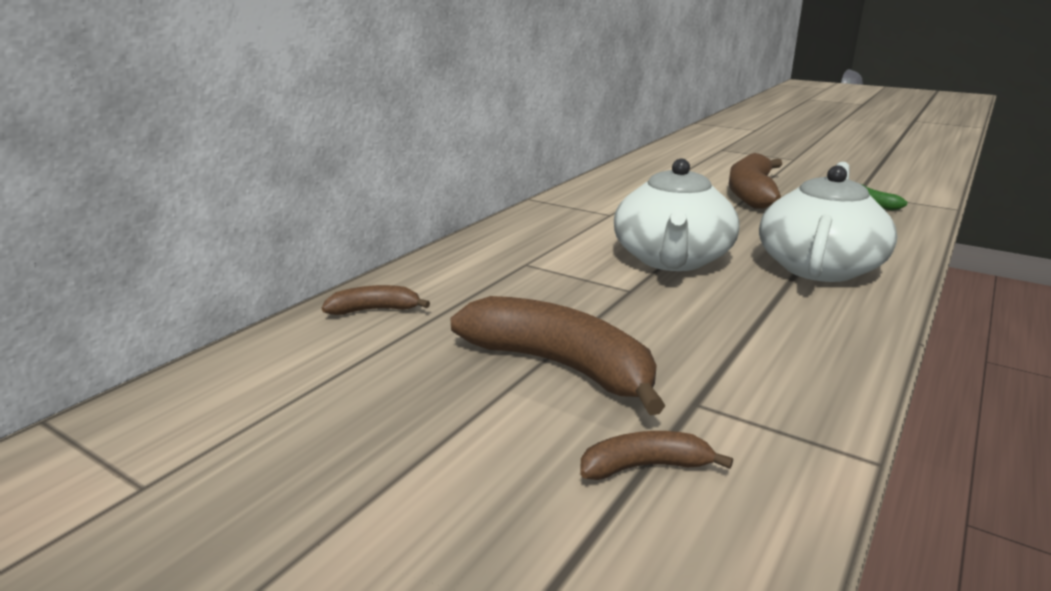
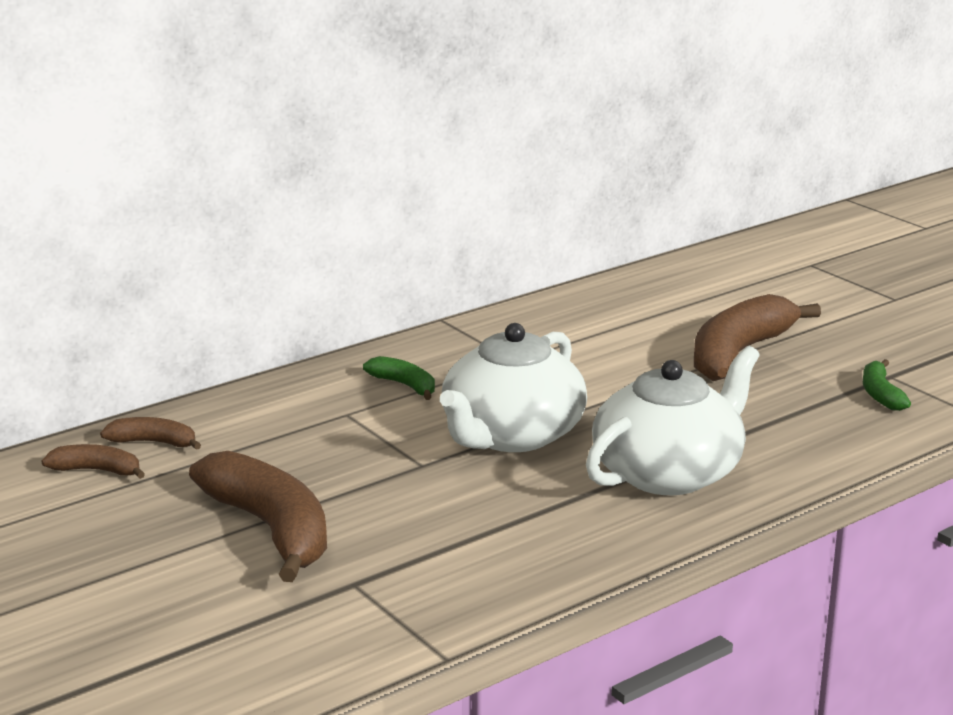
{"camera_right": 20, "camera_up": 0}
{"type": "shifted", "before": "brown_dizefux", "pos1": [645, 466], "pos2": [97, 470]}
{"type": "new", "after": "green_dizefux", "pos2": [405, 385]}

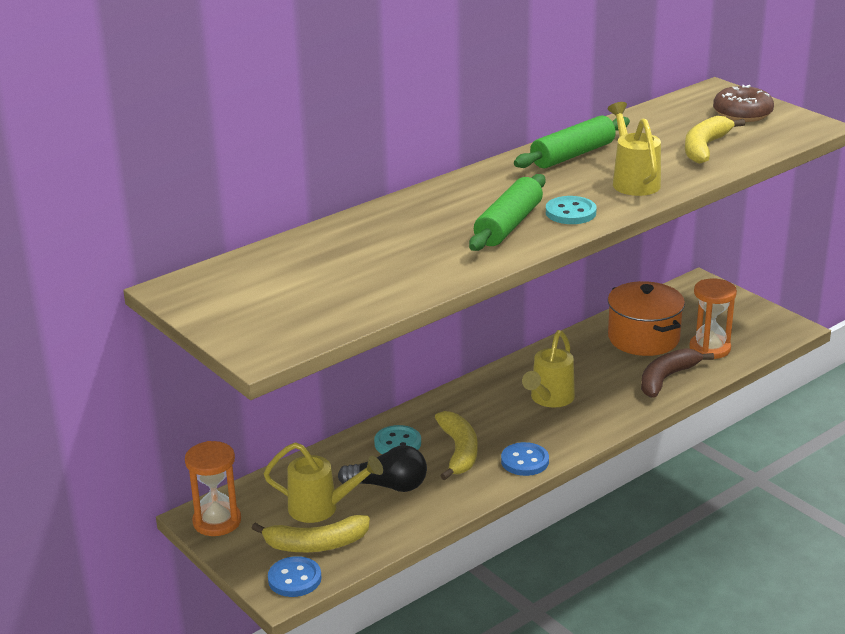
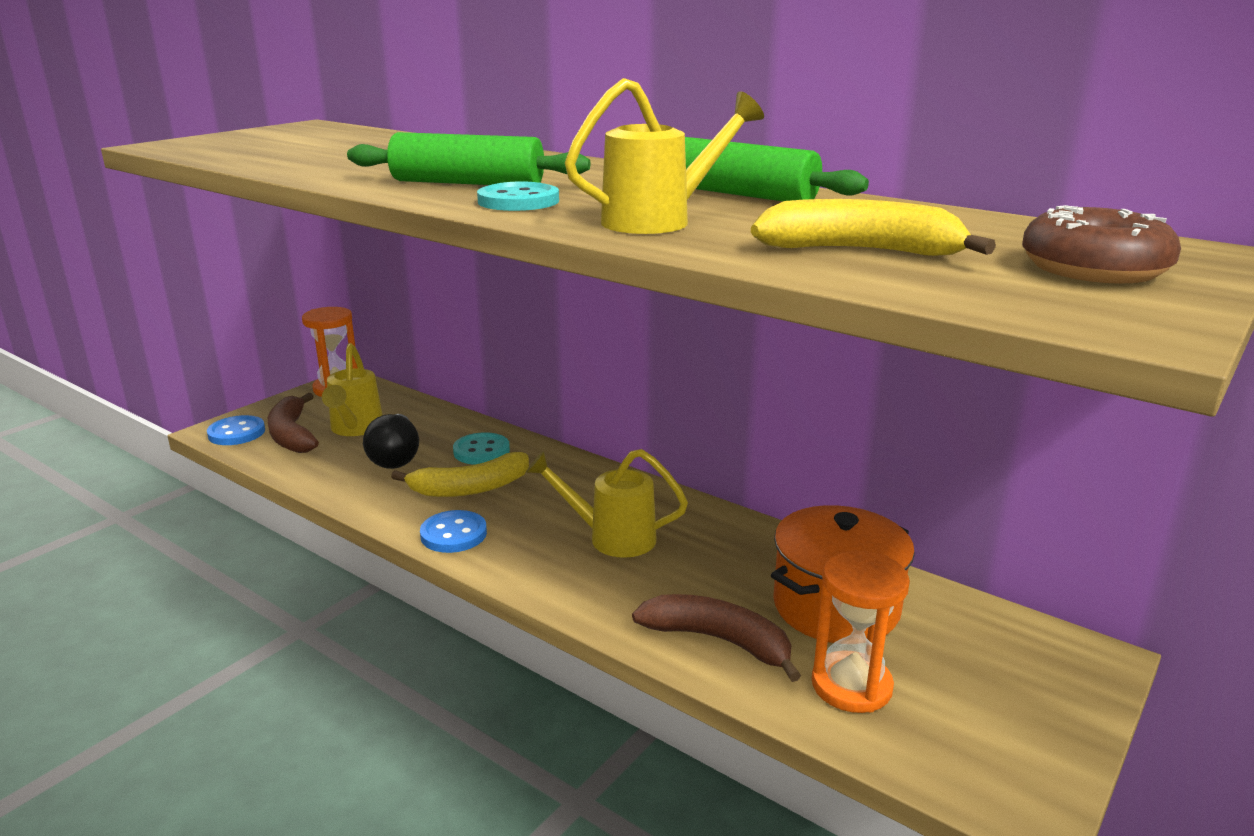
{"camera_right": 75, "camera_up": -5}
{"type": "repainted", "before": "yellow_dizefux", "after": "brown_dizefux", "pos1": [316, 544], "pos2": [292, 435]}

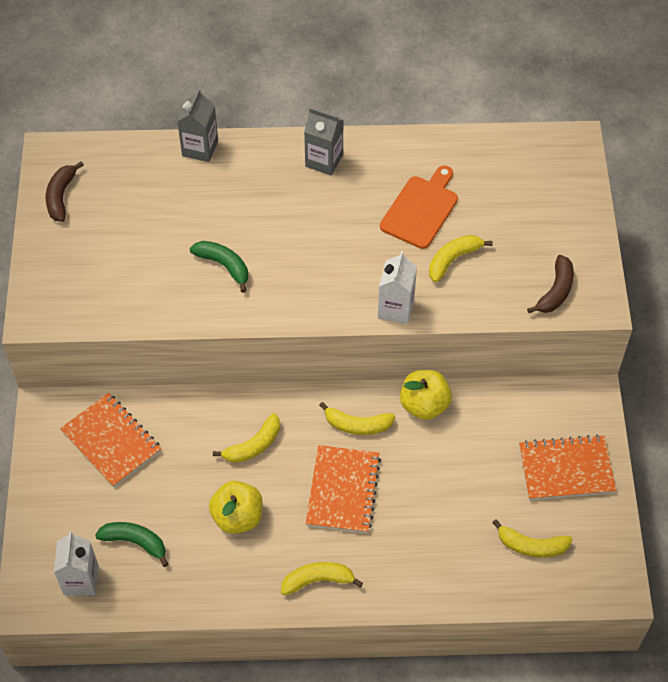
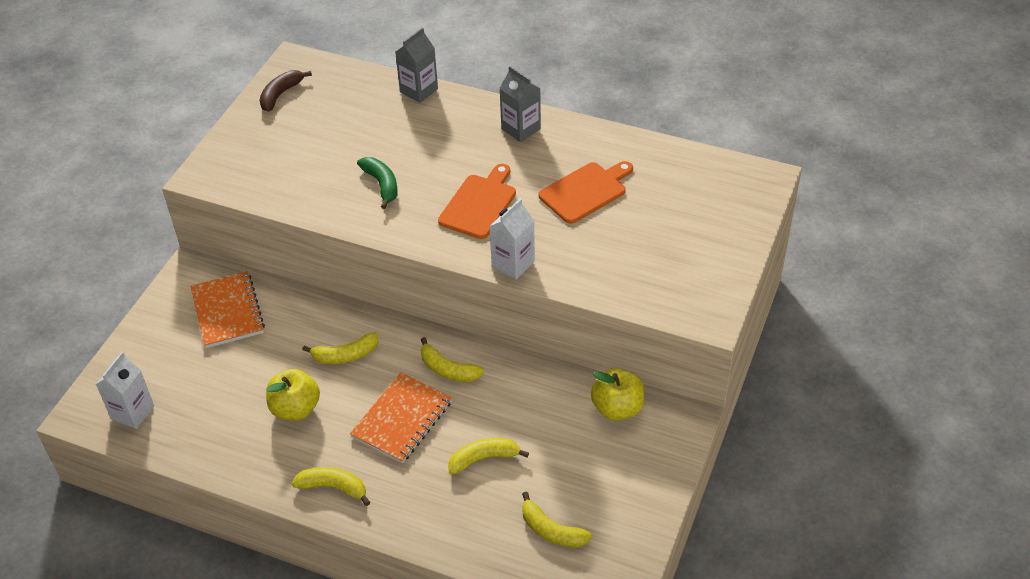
{"camera_right": 25, "camera_up": -10}
{"type": "new", "after": "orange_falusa", "pos2": [479, 204]}
{"type": "shifted", "before": "yellow_dizefux", "pos1": [453, 260], "pos2": [483, 458]}
{"type": "shifted", "before": "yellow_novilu", "pos1": [424, 405], "pos2": [617, 408]}
{"type": "gone", "before": "green_dizefux", "pos1": [135, 542]}
{"type": "gone", "before": "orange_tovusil", "pos1": [566, 469]}
{"type": "gone", "before": "brown_dizefux", "pos1": [555, 291]}

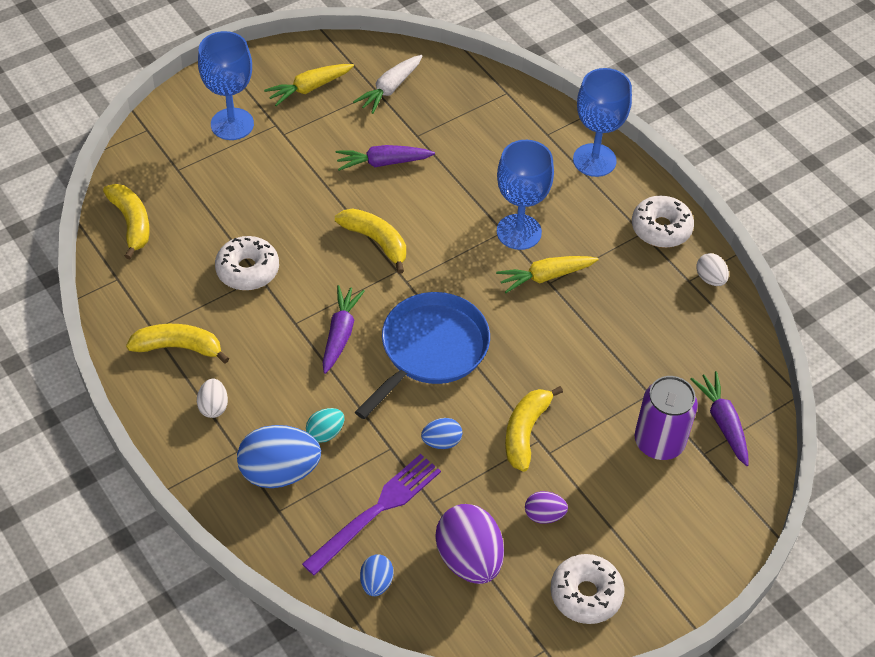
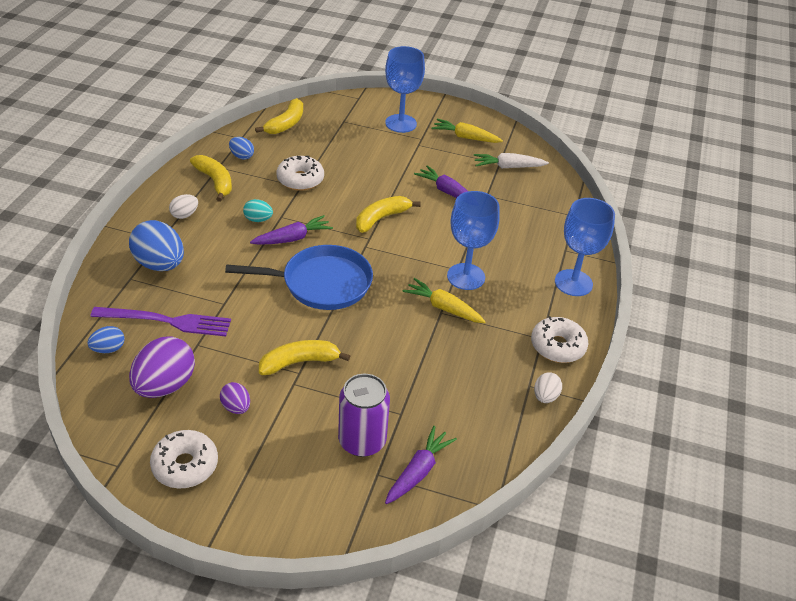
{"camera_right": 50, "camera_up": -10}
{"type": "shifted", "before": "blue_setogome", "pos1": [441, 442], "pos2": [242, 156]}
{"type": "shifted", "before": "turquoise_setogome", "pos1": [325, 433], "pos2": [258, 219]}
{"type": "rotated", "before": "yellow_dizefux", "pos1": [376, 241], "pos2": [381, 218], "turn": -135}

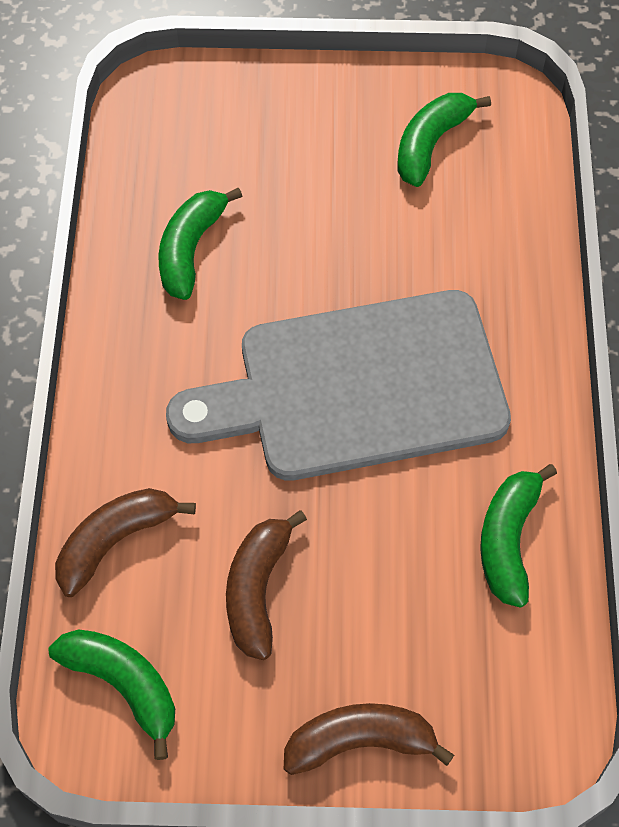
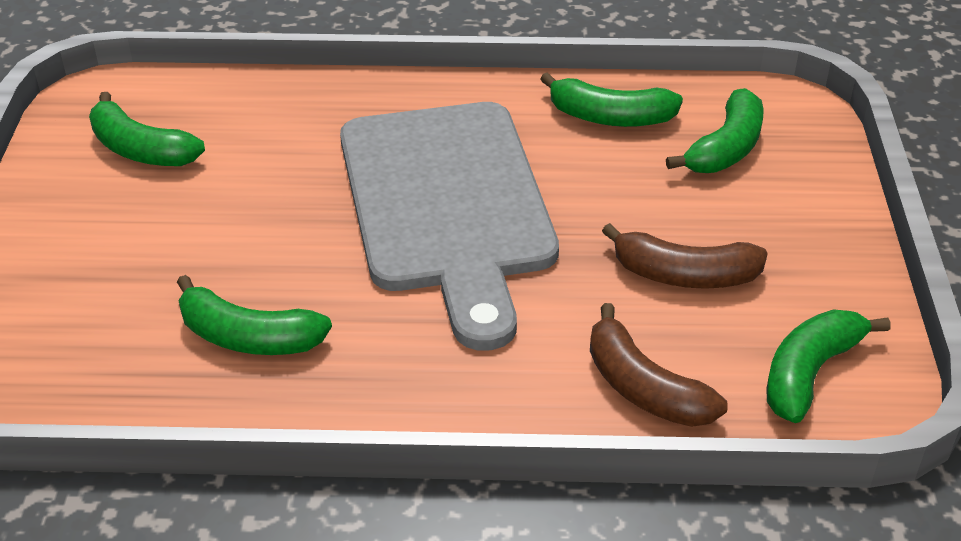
{"camera_right": -90, "camera_up": -20}
{"type": "new", "after": "green_dizefux", "pos2": [726, 148]}
{"type": "gone", "before": "brown_dizefux", "pos1": [359, 741]}

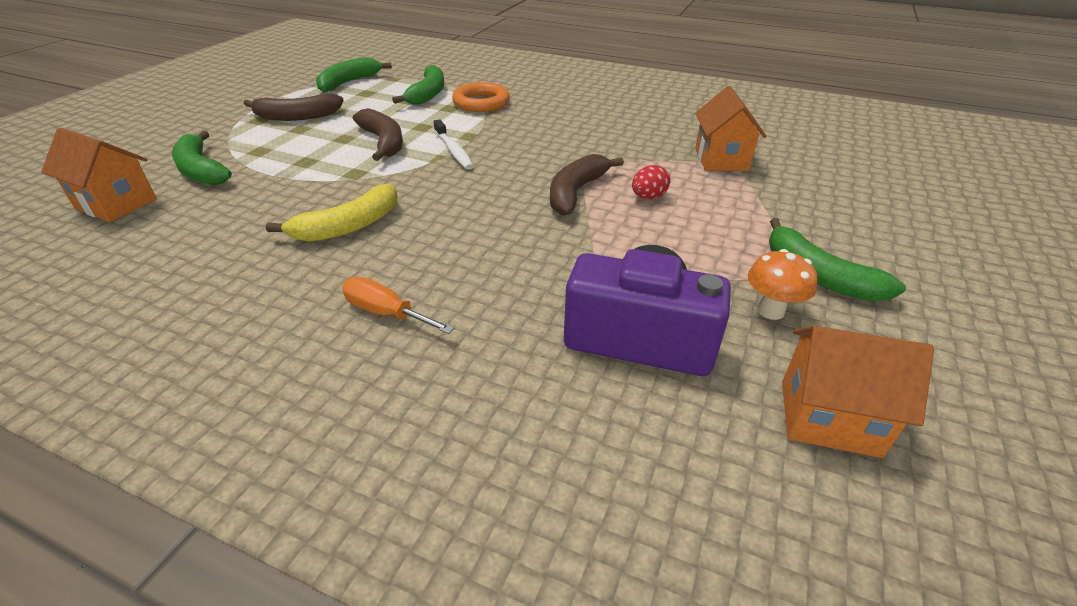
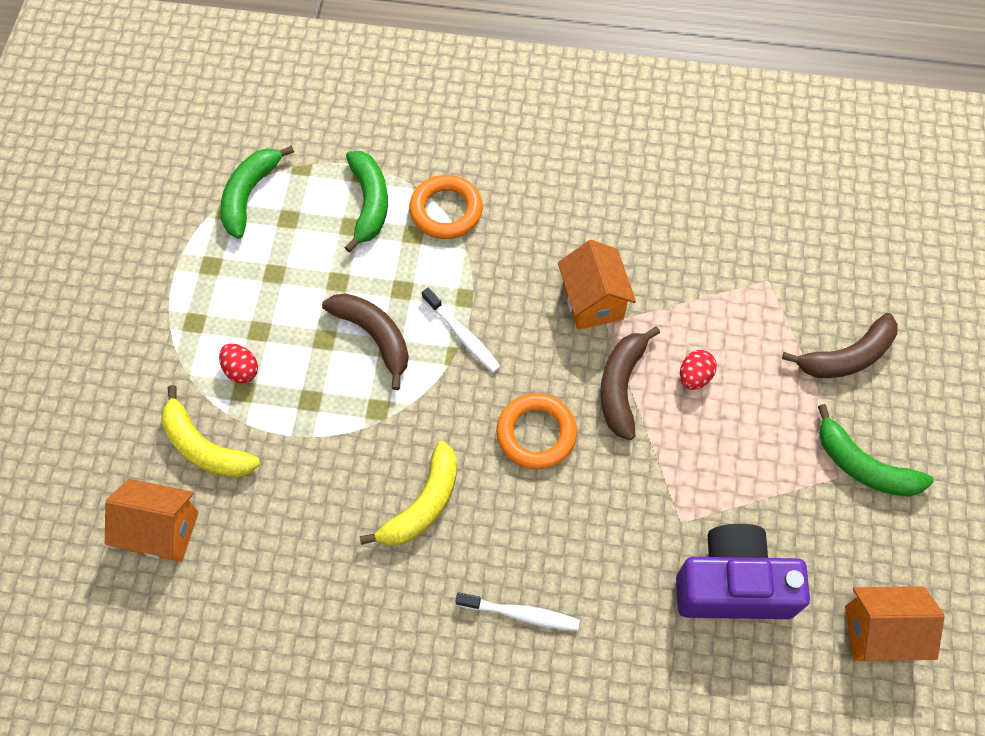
{"camera_right": -15, "camera_up": 25}
{"type": "repainted", "before": "green_dizefux", "after": "yellow_dizefux", "pos1": [201, 170], "pos2": [204, 446]}
{"type": "new", "after": "red_setogome", "pos2": [241, 370]}
{"type": "swapped", "before": "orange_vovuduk", "after": "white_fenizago", "pos1": [386, 313], "pos2": [521, 614]}
{"type": "new", "after": "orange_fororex", "pos2": [536, 434]}
{"type": "shifted", "before": "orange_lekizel", "pos1": [721, 159], "pos2": [593, 301]}
{"type": "shifted", "before": "brown_dizefux", "pos1": [296, 117], "pos2": [846, 357]}
{"type": "gone", "before": "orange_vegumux", "pos1": [771, 311]}

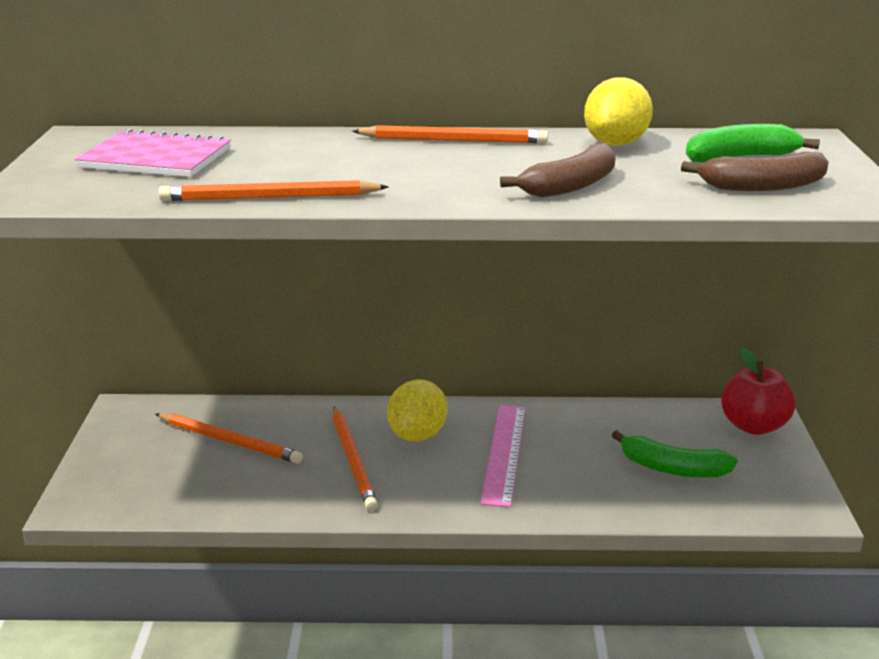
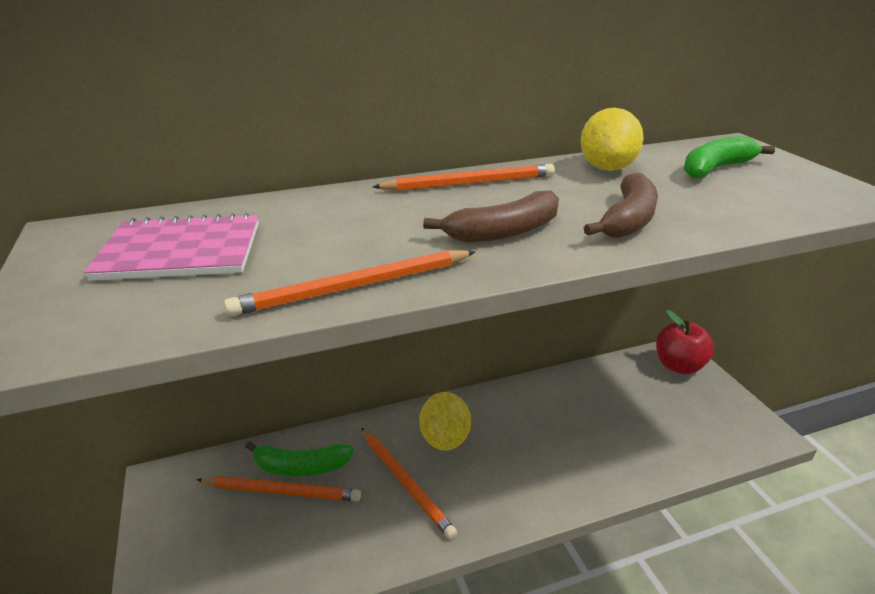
{"camera_right": -20, "camera_up": 5}
{"type": "shifted", "before": "green_dizefux", "pos1": [673, 468], "pos2": [301, 467]}
{"type": "shifted", "before": "brown_dizefux", "pos1": [763, 186], "pos2": [504, 232]}
{"type": "gone", "before": "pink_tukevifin", "pos1": [504, 453]}

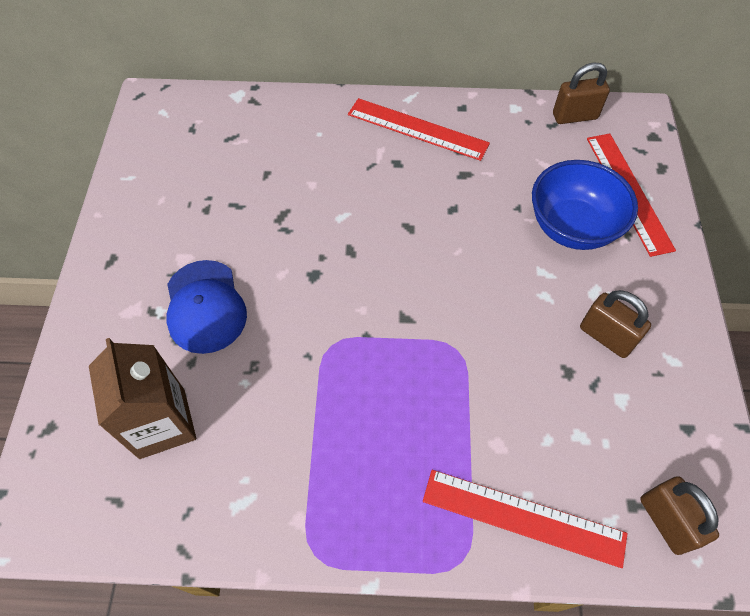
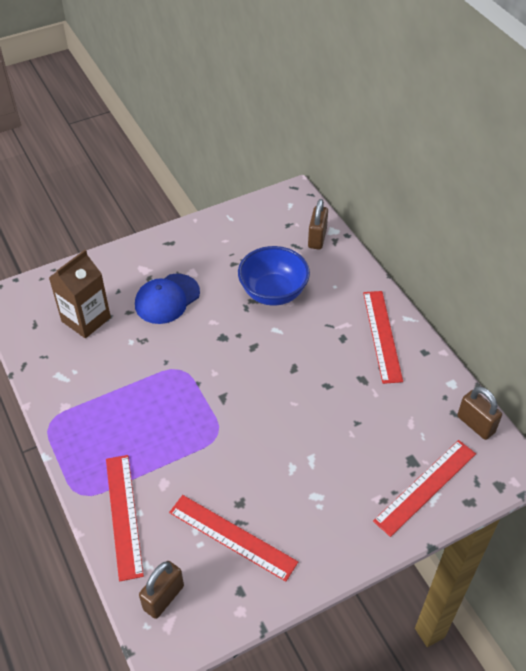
{"camera_right": 60, "camera_up": -10}
{"type": "new", "after": "red_tukevifin", "pos2": [232, 537]}
{"type": "shifted", "before": "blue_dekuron", "pos1": [572, 227], "pos2": [273, 292]}
{"type": "shifted", "before": "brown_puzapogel", "pos1": [606, 337], "pos2": [317, 238]}

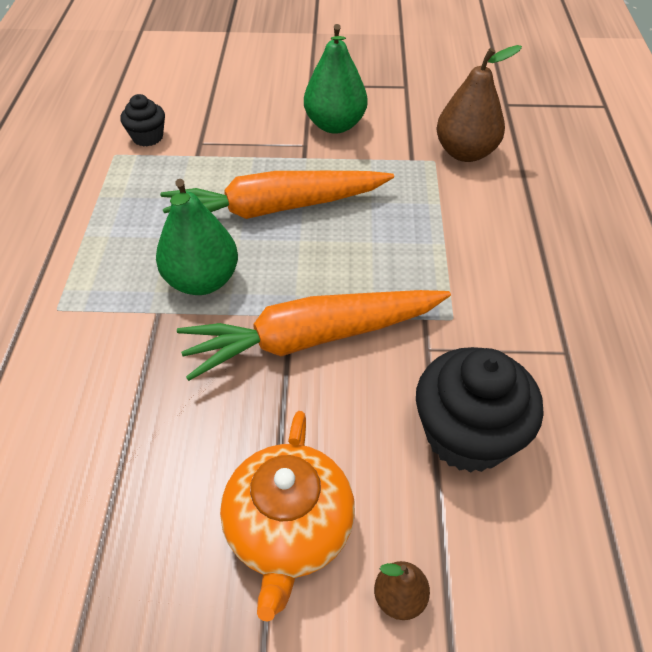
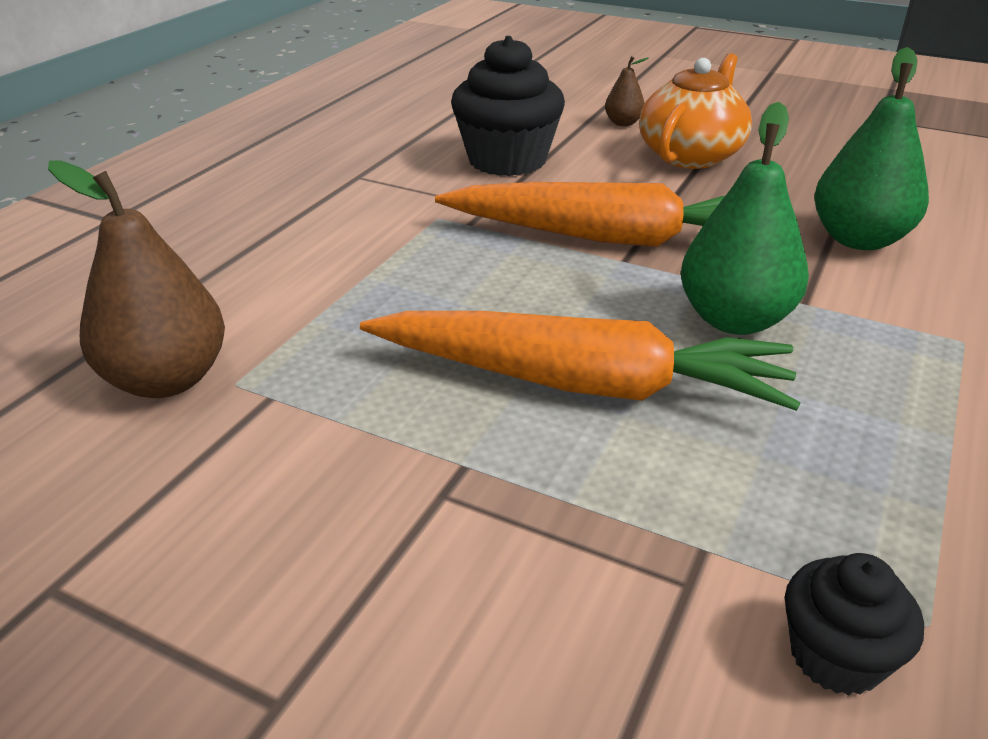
{"camera_right": -155, "camera_up": -15}
{"type": "shifted", "before": "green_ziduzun", "pos1": [335, 125], "pos2": [859, 239]}

